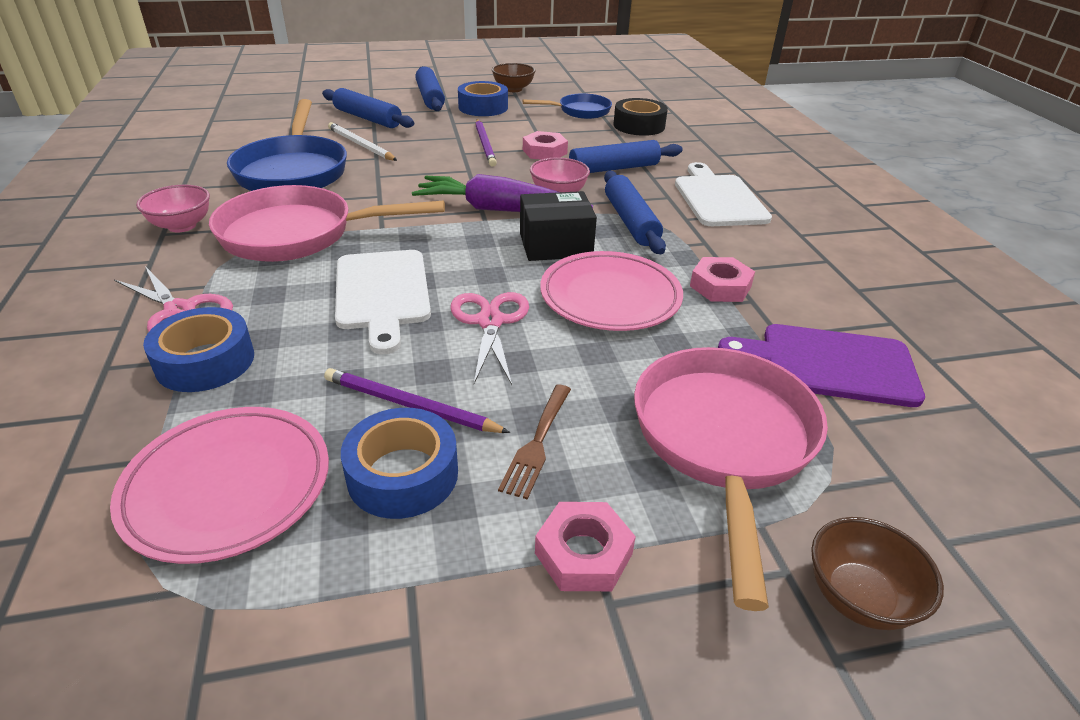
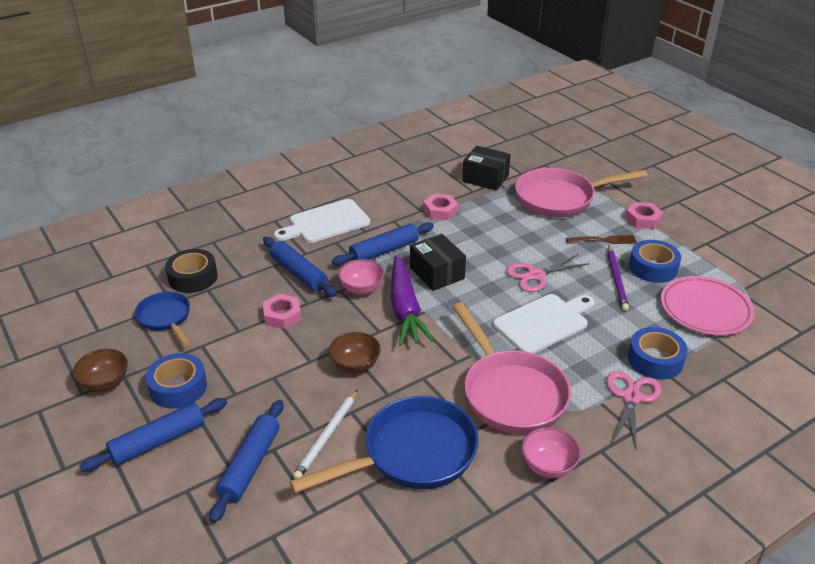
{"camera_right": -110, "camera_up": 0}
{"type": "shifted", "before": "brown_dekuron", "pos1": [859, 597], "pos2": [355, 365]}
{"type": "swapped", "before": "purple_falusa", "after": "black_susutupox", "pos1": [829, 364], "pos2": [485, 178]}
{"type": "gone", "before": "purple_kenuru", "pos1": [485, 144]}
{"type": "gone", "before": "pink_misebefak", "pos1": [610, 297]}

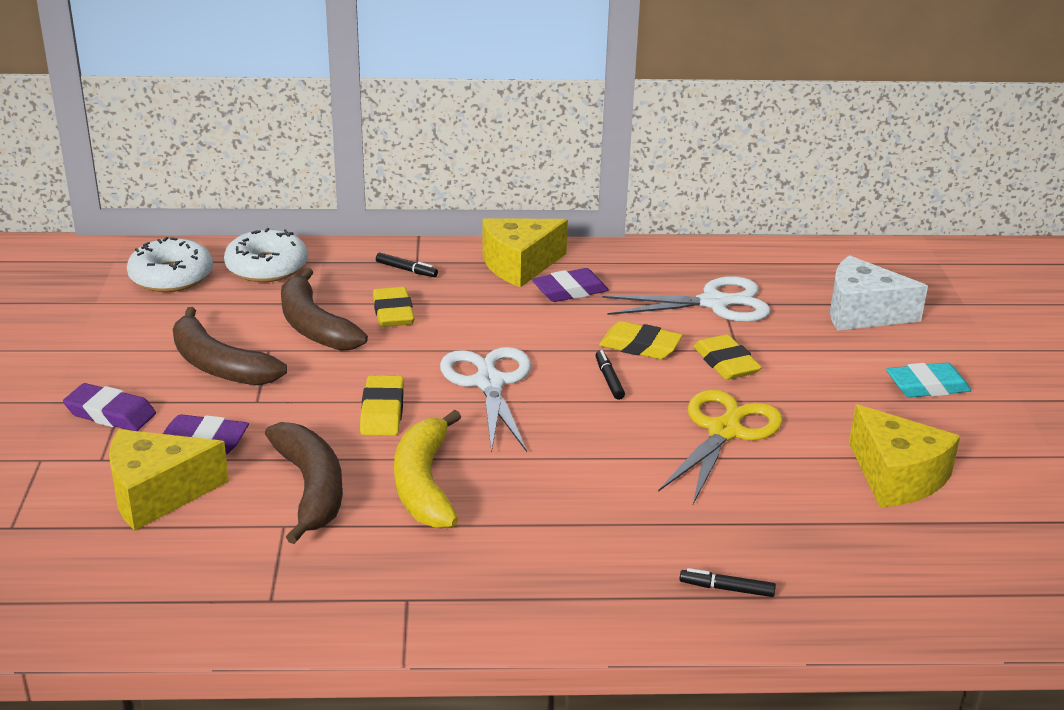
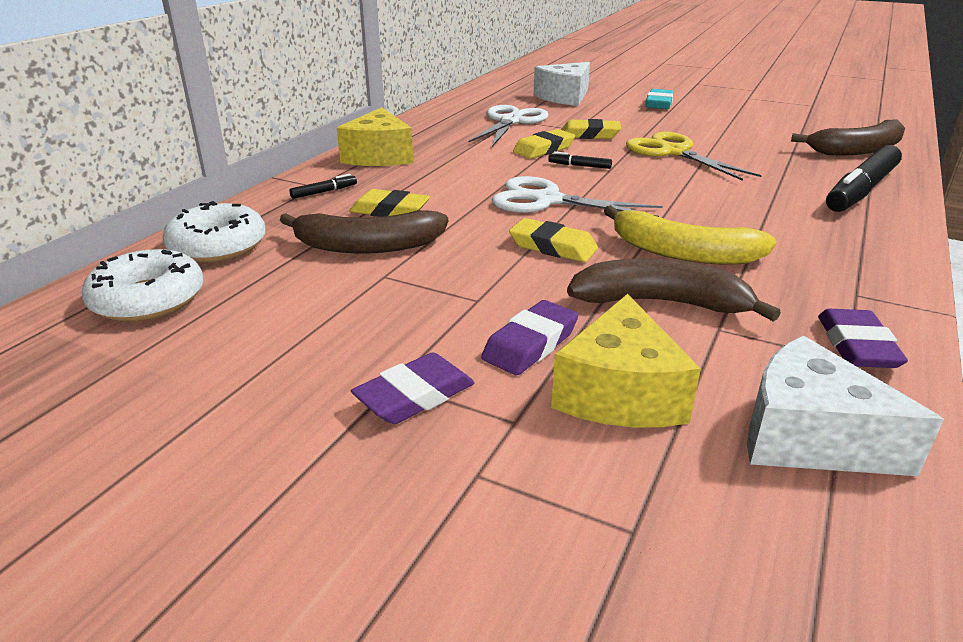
{"camera_right": -60, "camera_up": 0}
{"type": "new", "after": "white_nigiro", "pos2": [808, 437]}
{"type": "shifted", "before": "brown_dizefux", "pos1": [219, 365], "pos2": [858, 150]}
{"type": "shifted", "before": "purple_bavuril", "pos1": [570, 291], "pos2": [856, 346]}
{"type": "scaled", "before": "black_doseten", "pos1": [726, 589], "pos2": [861, 190], "scale": 2.44}
{"type": "gone", "before": "yellow_nigiro", "pos1": [896, 477]}

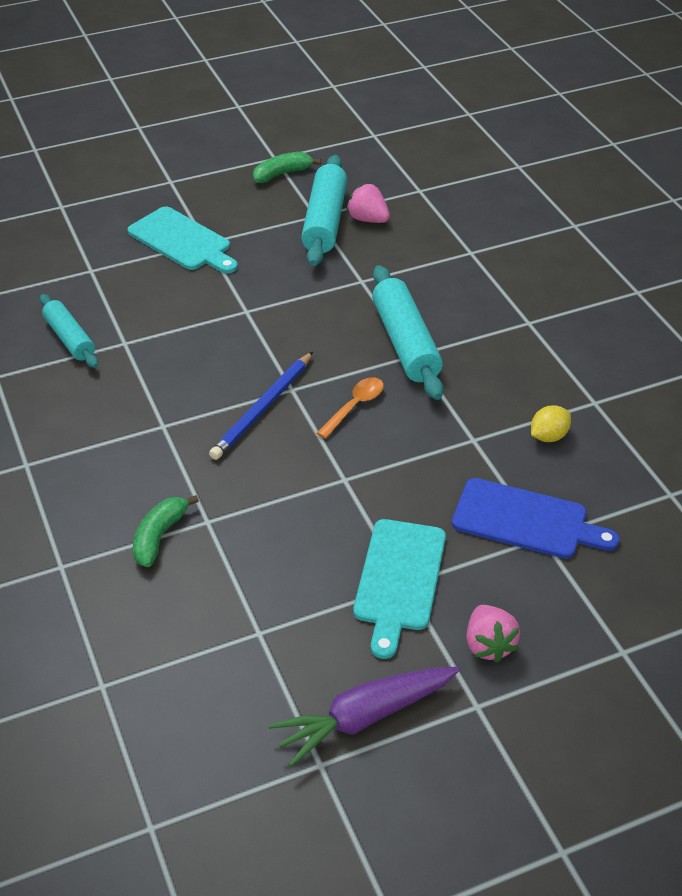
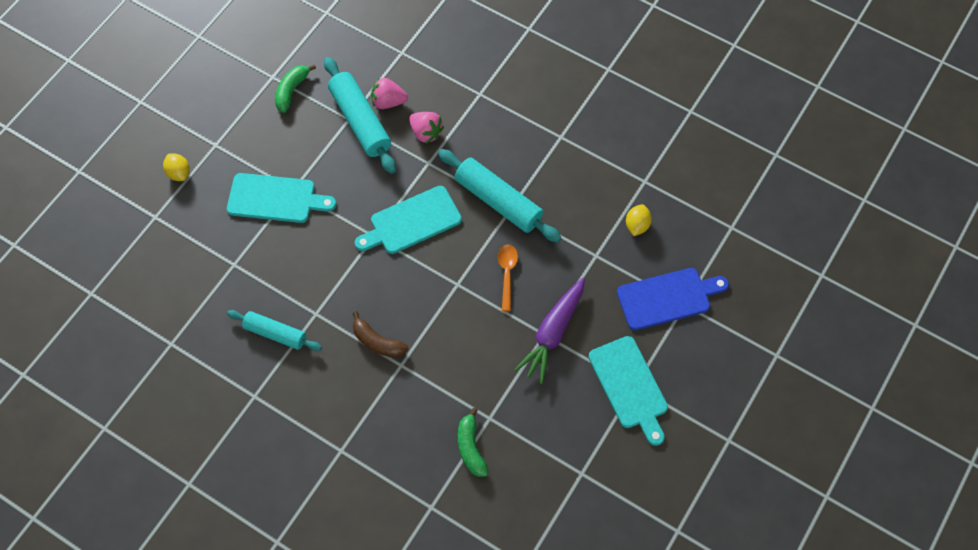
{"camera_right": -35, "camera_up": 20}
{"type": "new", "after": "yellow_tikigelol", "pos2": [179, 173]}
{"type": "new", "after": "brown_dizefux", "pos2": [377, 342]}
{"type": "new", "after": "turquoise_falusa", "pos2": [412, 222]}
{"type": "shifted", "before": "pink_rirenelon", "pos1": [488, 645], "pos2": [426, 133]}
{"type": "shifted", "before": "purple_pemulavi", "pos1": [365, 717], "pos2": [553, 333]}
{"type": "gone", "before": "blue_kenuru", "pos1": [263, 408]}

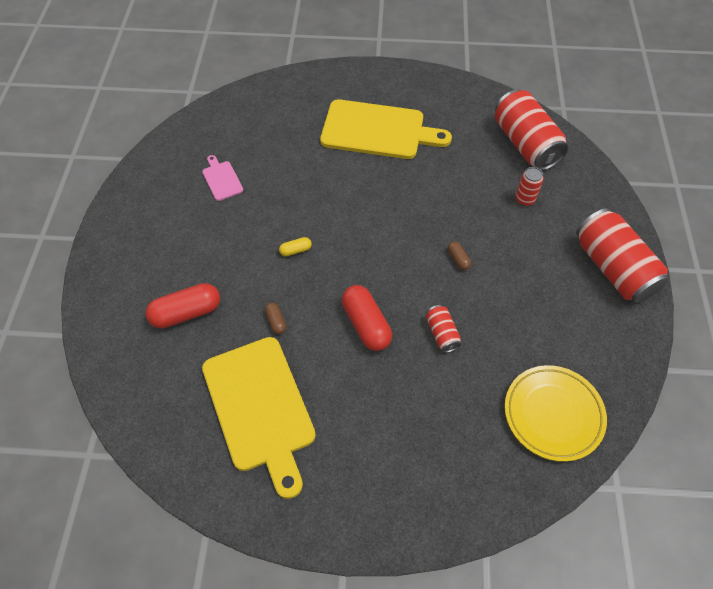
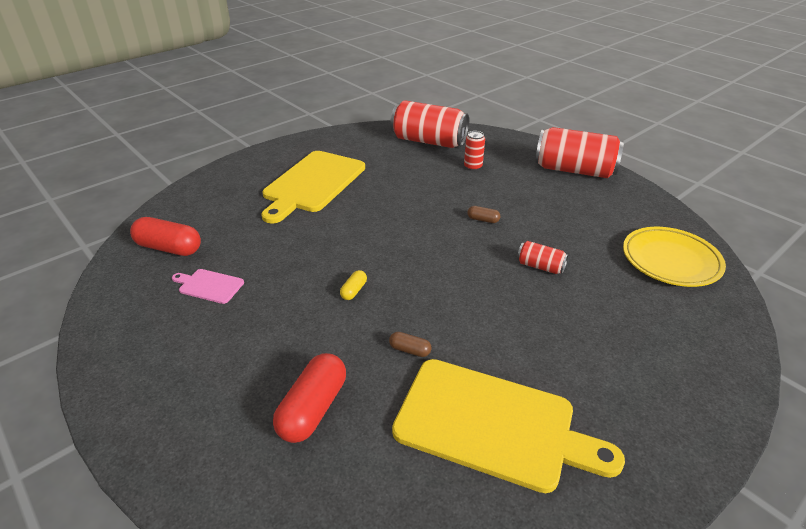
{"camera_right": -45, "camera_up": -20}
{"type": "shifted", "before": "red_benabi", "pos1": [366, 324], "pos2": [169, 248]}
{"type": "rotated", "before": "yellow_falusa", "pos1": [377, 130], "pos2": [313, 183], "turn": 150}

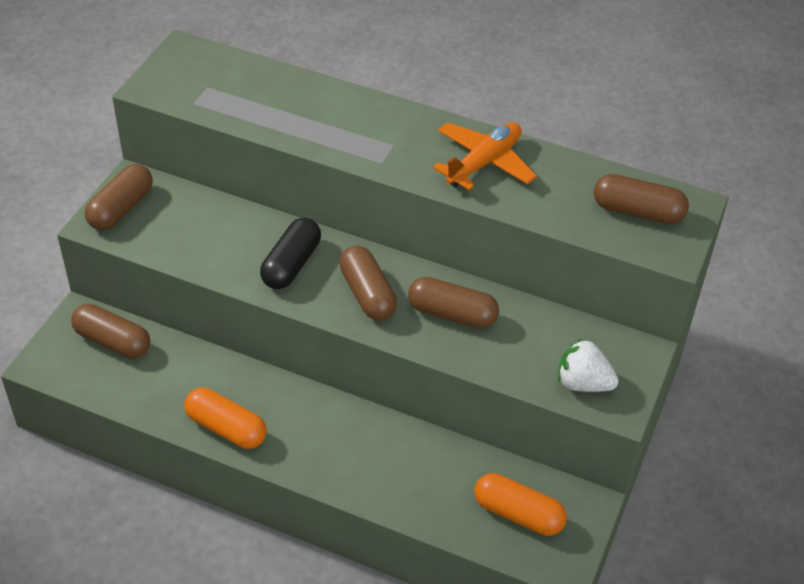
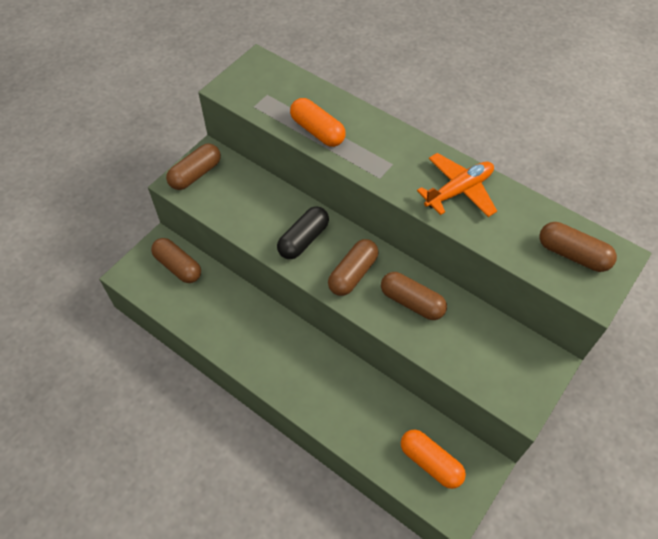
{"camera_right": 15, "camera_up": 10}
{"type": "shifted", "before": "orange_benabi", "pos1": [226, 428], "pos2": [317, 131]}
{"type": "rotated", "before": "brown_benabi", "pos1": [367, 294], "pos2": [353, 274], "turn": 45}
{"type": "gone", "before": "white_rirenelon", "pos1": [583, 383]}

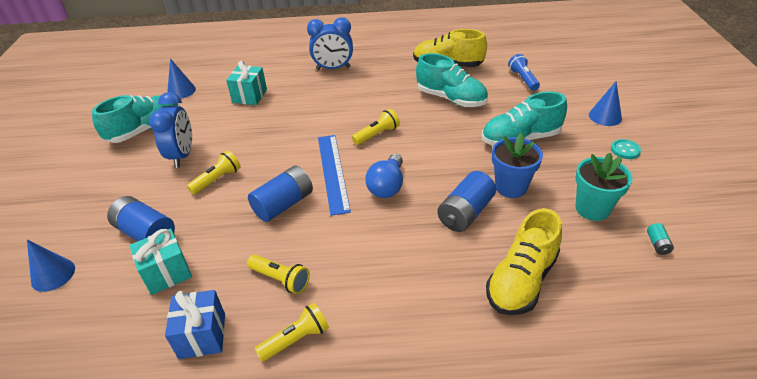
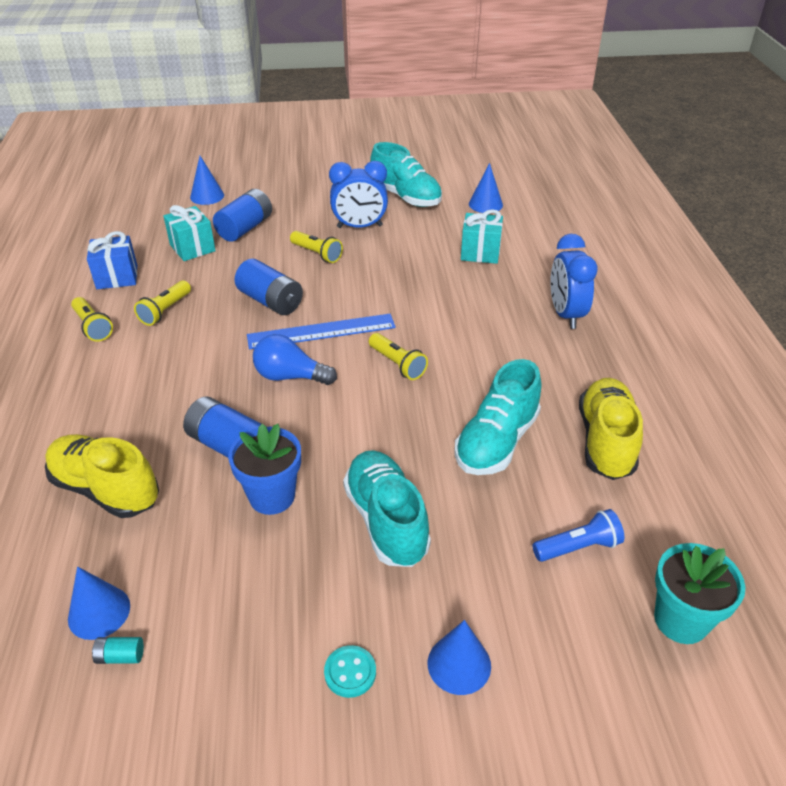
{"camera_right": 85, "camera_up": 0}
{"type": "new", "after": "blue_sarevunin", "pos2": [99, 612]}
{"type": "shifted", "before": "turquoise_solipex", "pos1": [592, 209], "pos2": [680, 620]}

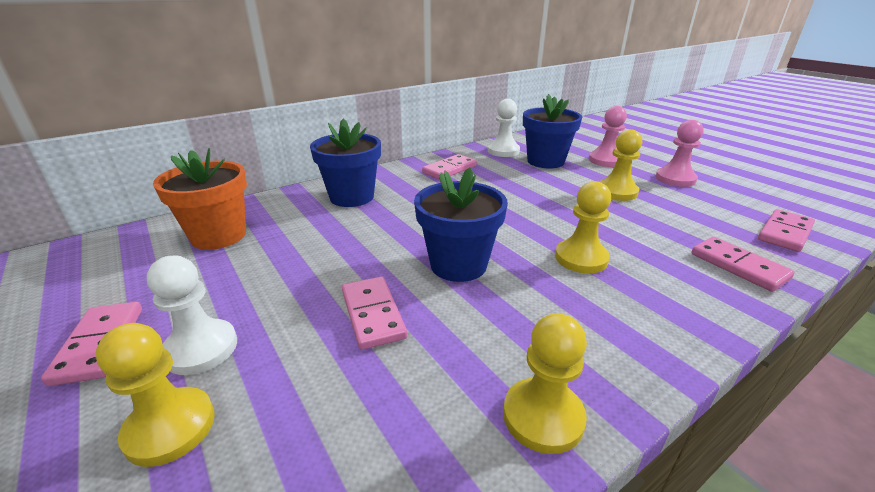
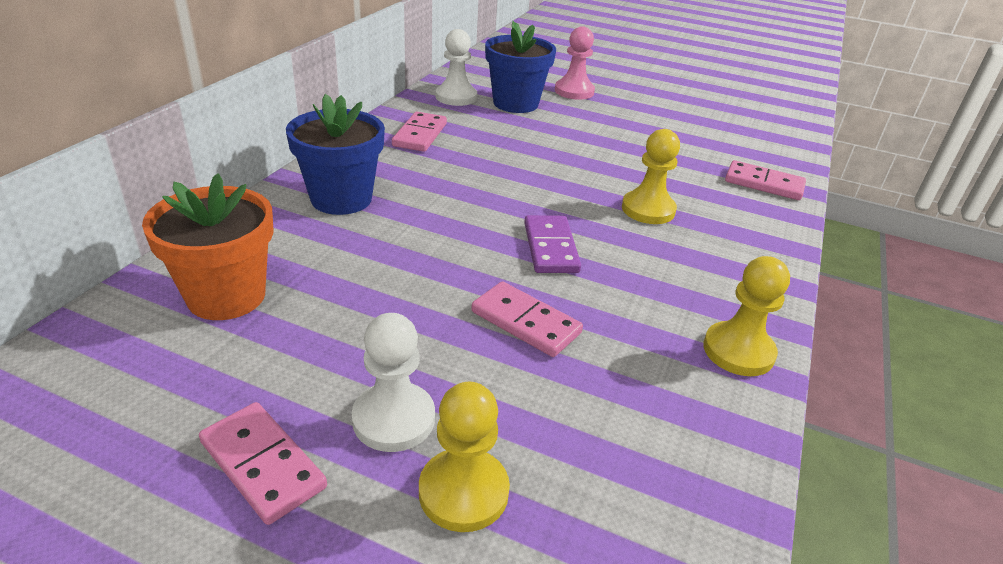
{"camera_right": -35, "camera_up": 5}
{"type": "swapped", "before": "blue_solipex", "after": "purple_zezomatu", "pos1": [458, 265], "pos2": [550, 247]}
{"type": "gone", "before": "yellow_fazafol", "pos1": [617, 192]}
{"type": "gone", "before": "pink_fazafol", "pos1": [675, 179]}
{"type": "gone", "before": "pink_zezomatu", "pos1": [785, 233]}

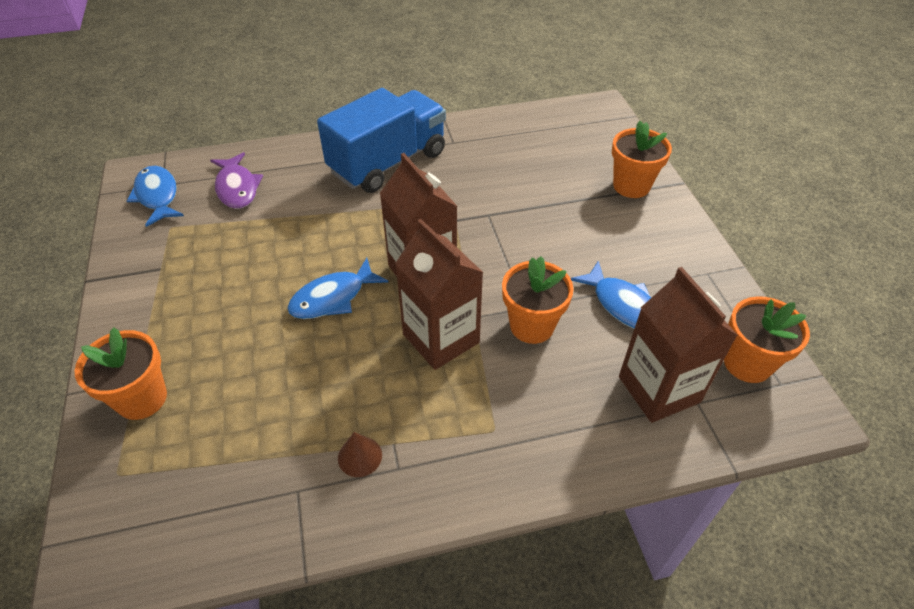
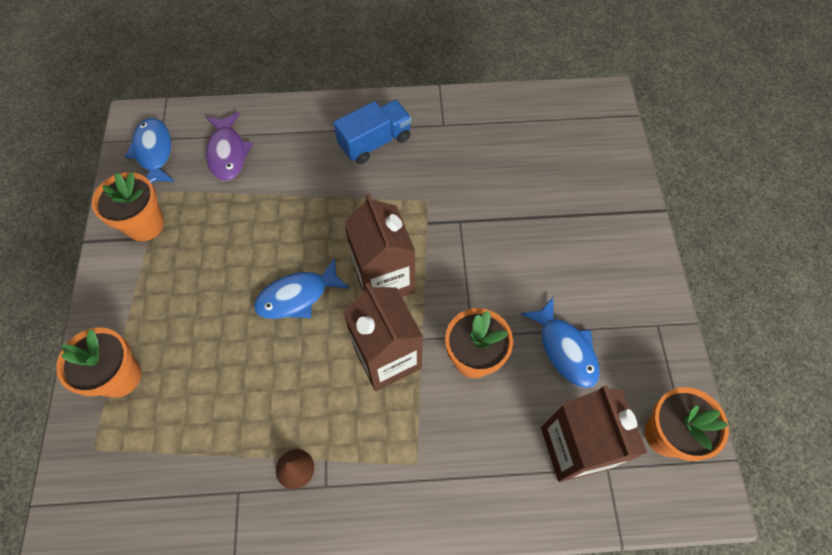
{"camera_right": 10, "camera_up": 15}
{"type": "shifted", "before": "orange_solipex", "pos1": [631, 186], "pos2": [145, 225]}
{"type": "scaled", "before": "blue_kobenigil", "pos1": [388, 162], "pos2": [375, 142], "scale": 0.61}

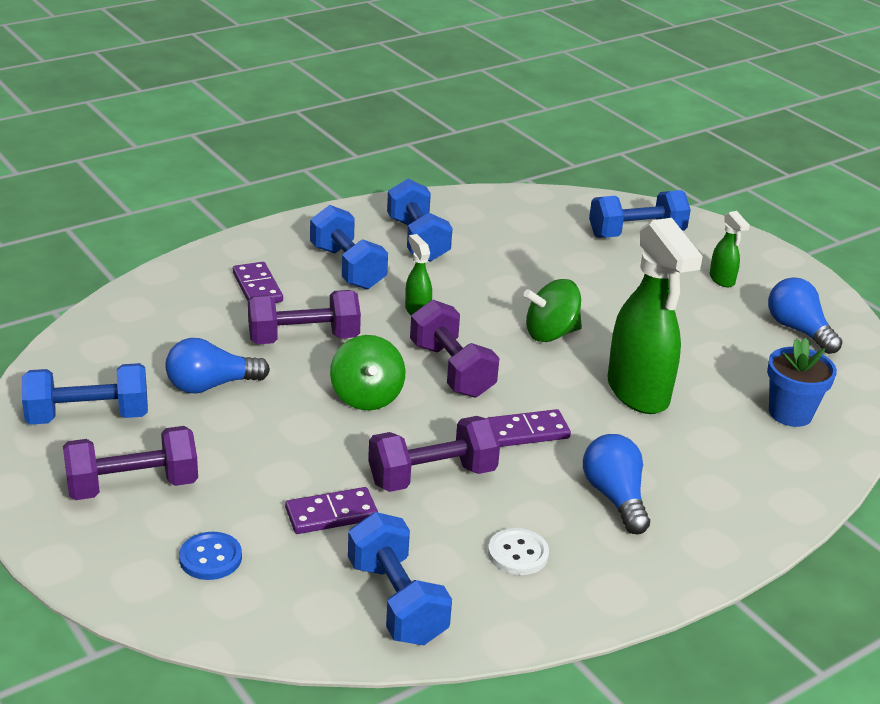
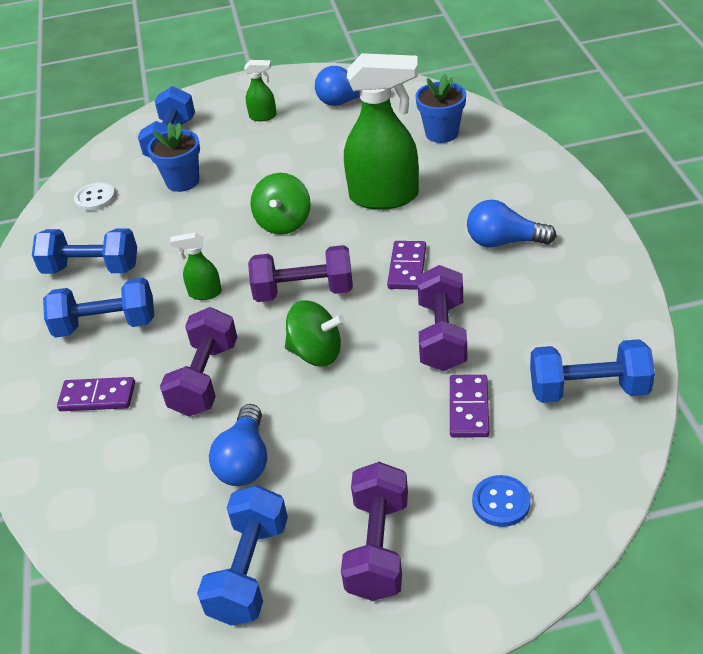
{"camera_right": -60, "camera_up": 10}
{"type": "shifted", "before": "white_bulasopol", "pos1": [518, 554], "pos2": [95, 198]}
{"type": "new", "after": "blue_solipex", "pos2": [182, 181]}

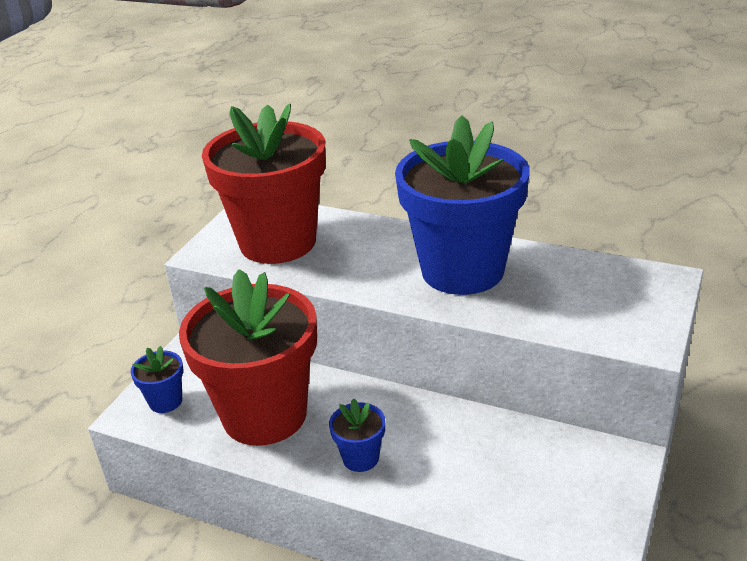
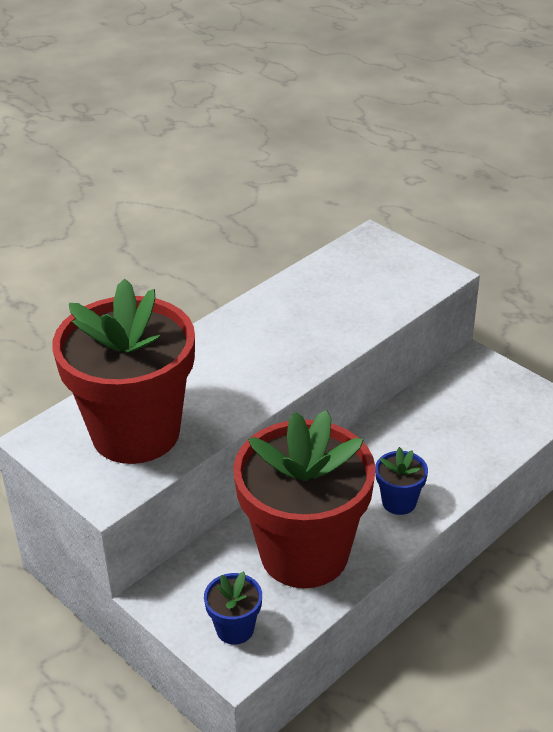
{"camera_right": -70, "camera_up": 5}
{"type": "gone", "before": "blue_solipex", "pos1": [462, 270]}

